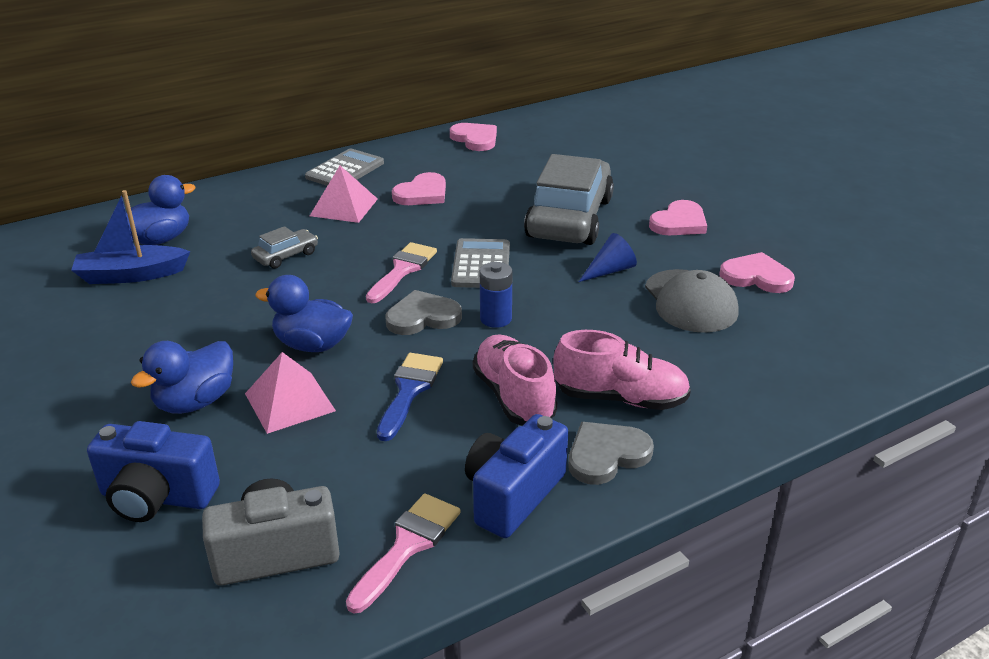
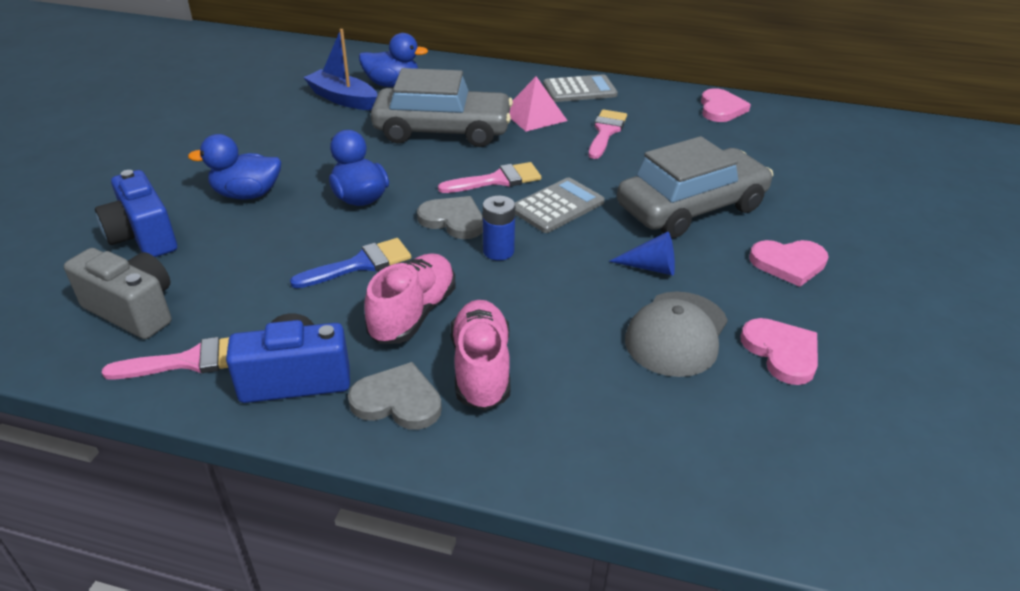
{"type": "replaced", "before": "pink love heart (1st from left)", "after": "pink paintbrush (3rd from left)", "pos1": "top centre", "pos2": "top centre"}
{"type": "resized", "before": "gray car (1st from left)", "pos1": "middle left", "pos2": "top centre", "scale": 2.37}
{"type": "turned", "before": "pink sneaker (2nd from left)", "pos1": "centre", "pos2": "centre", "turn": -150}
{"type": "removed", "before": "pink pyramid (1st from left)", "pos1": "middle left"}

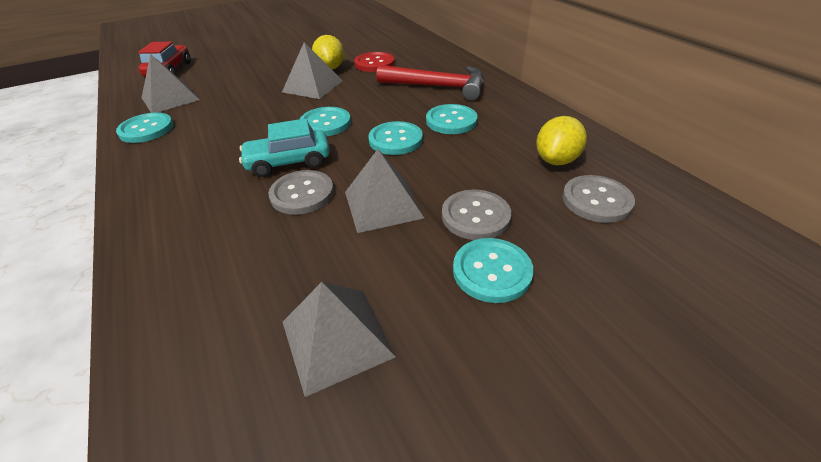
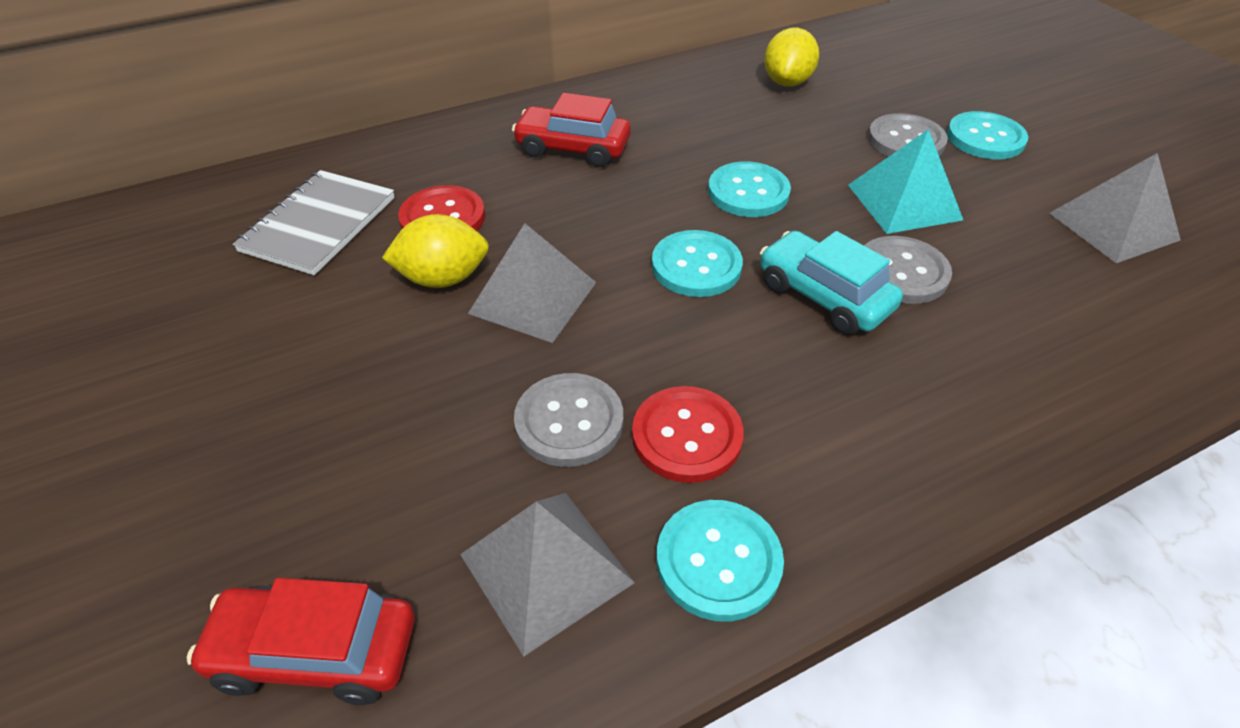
{"type": "replaced", "before": "red claw hammer", "after": "red car (2nd from left)", "pos1": "top centre", "pos2": "top centre"}
{"type": "removed", "before": "aqua button (4th from left)", "pos1": "top centre"}
{"type": "turned", "before": "golden citrus fruit (2nd from left)", "pos1": "top right", "pos2": "top centre", "turn": 75}
{"type": "turned", "before": "aqua car", "pos1": "top centre", "pos2": "middle right", "turn": 150}
{"type": "recoloured", "before": "gray pyramid (4th from left)", "after": "aqua pyramid", "pos1": "centre", "pos2": "top right"}
{"type": "moved", "before": "gray button (3rd from left in the first image)", "after": "gray button (1st from left)", "pos1": "middle right", "pos2": "centre"}
{"type": "added", "after": "gray exercise book", "pos2": "top left"}
{"type": "added", "after": "red button (2nd from left)", "pos2": "centre"}

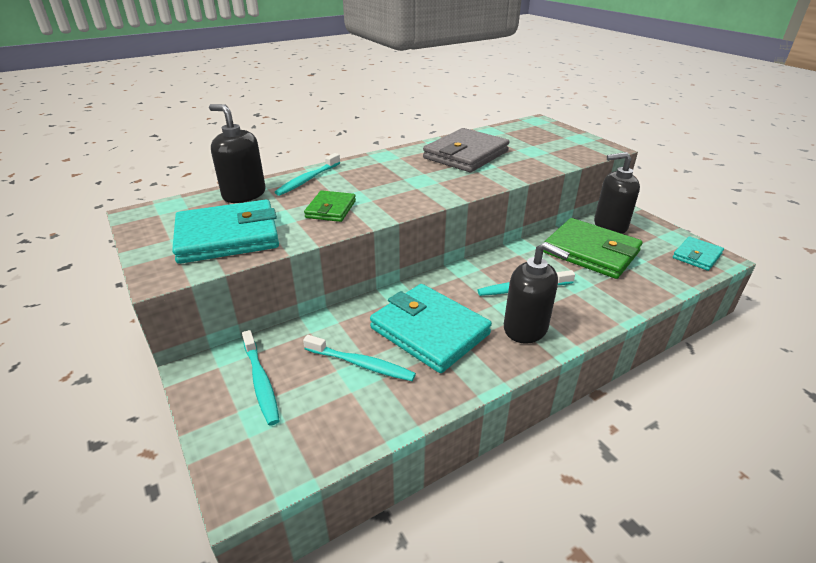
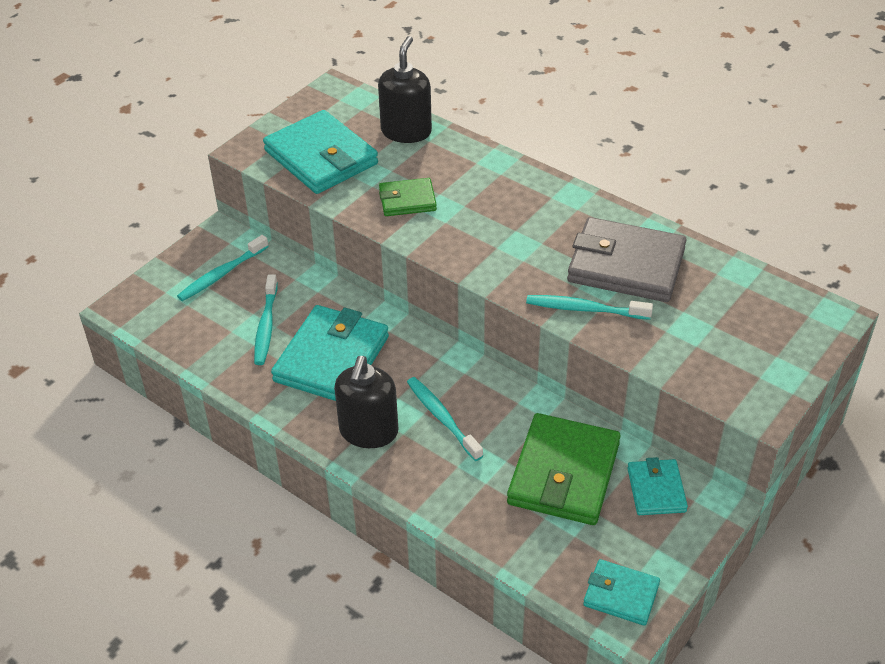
{"type": "replaced", "before": "ebony soap dispenser (3rd from left)", "after": "aqua card wallet (4th from left)", "pos1": "middle right", "pos2": "bottom right"}
{"type": "moved", "before": "aqua dental brush (2nd from left in the first image)", "after": "aqua dental brush (4th from left)", "pos1": "top centre", "pos2": "centre"}

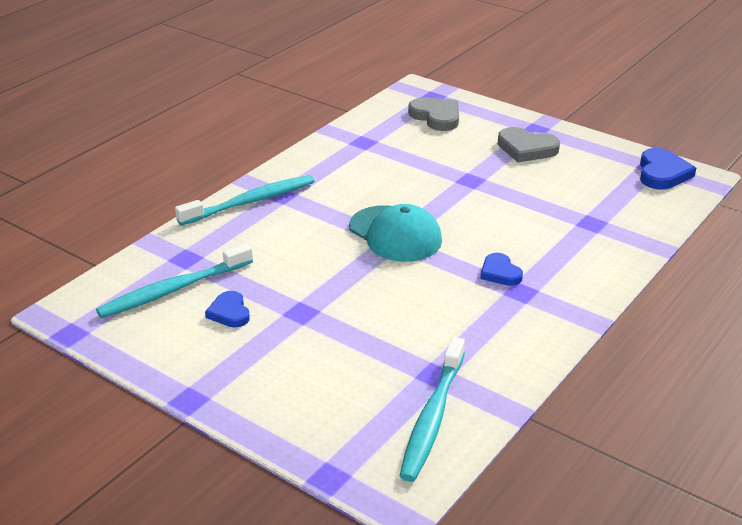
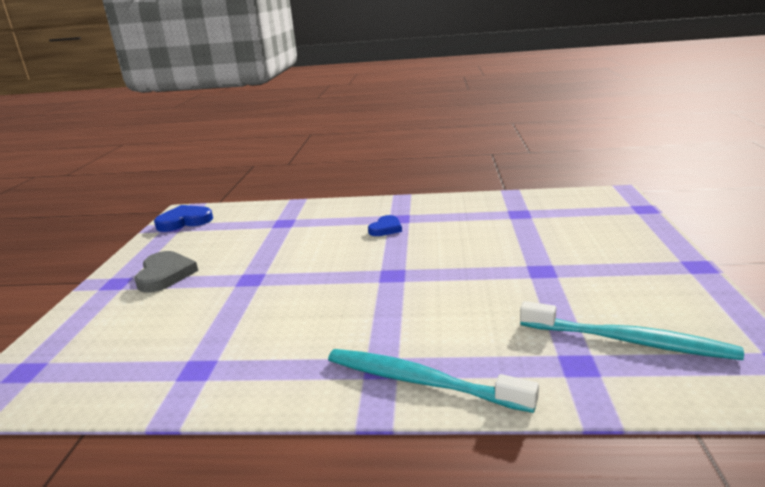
{"type": "removed", "before": "gray love heart (1st from left)", "pos1": "top centre"}
{"type": "removed", "before": "aqua peaked cap", "pos1": "centre"}
{"type": "removed", "before": "royal blue love heart (1st from left)", "pos1": "middle left"}
{"type": "removed", "before": "aqua dental brush (3rd from left)", "pos1": "bottom centre"}

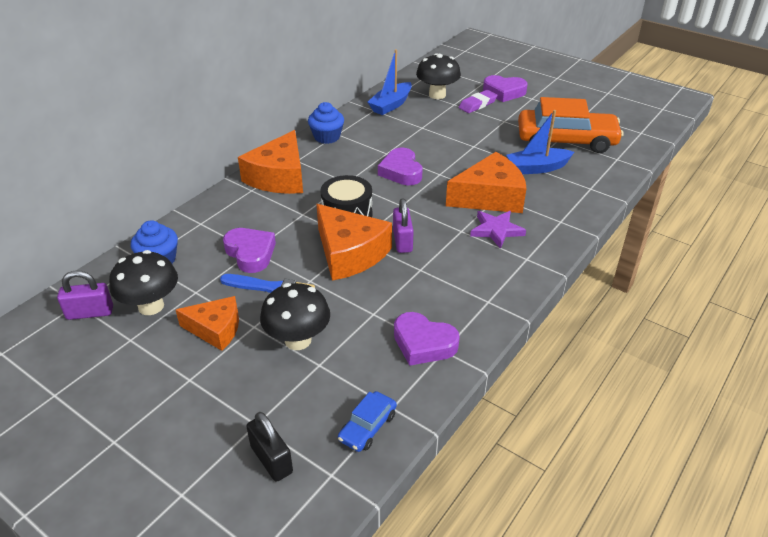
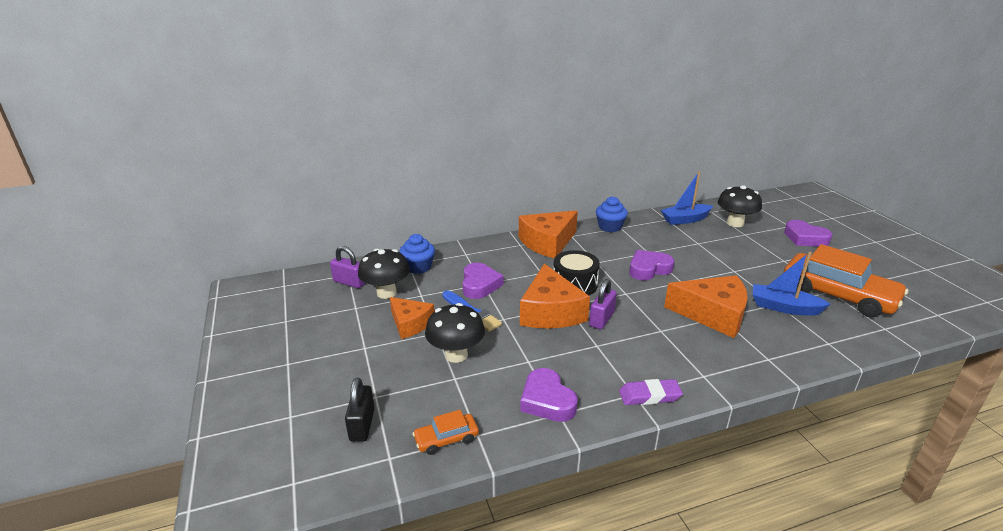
{"type": "moved", "before": "violet gum eraser", "pos1": "top centre", "pos2": "bottom centre"}
{"type": "turned", "before": "violet love heart (2nd from left in the first image)", "pos1": "top centre", "pos2": "centre", "turn": 45}
{"type": "removed", "before": "violet five-pointed star", "pos1": "centre"}
{"type": "recoloured", "before": "royal blue car", "after": "bright orange car (1st from left)", "pos1": "bottom centre", "pos2": "bottom centre"}

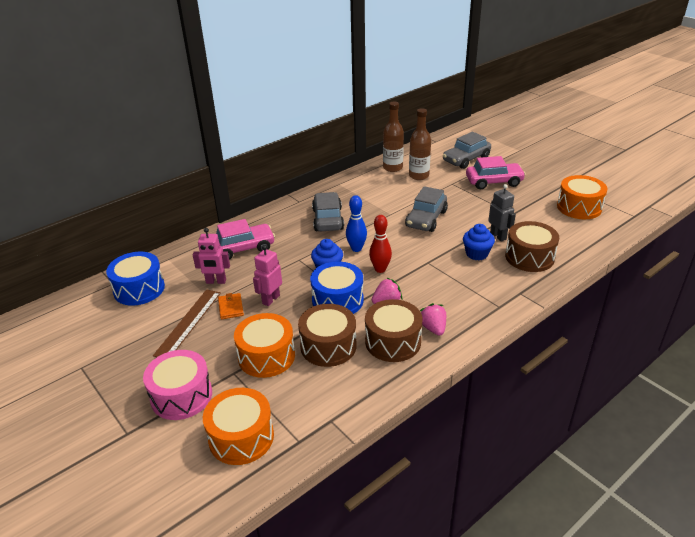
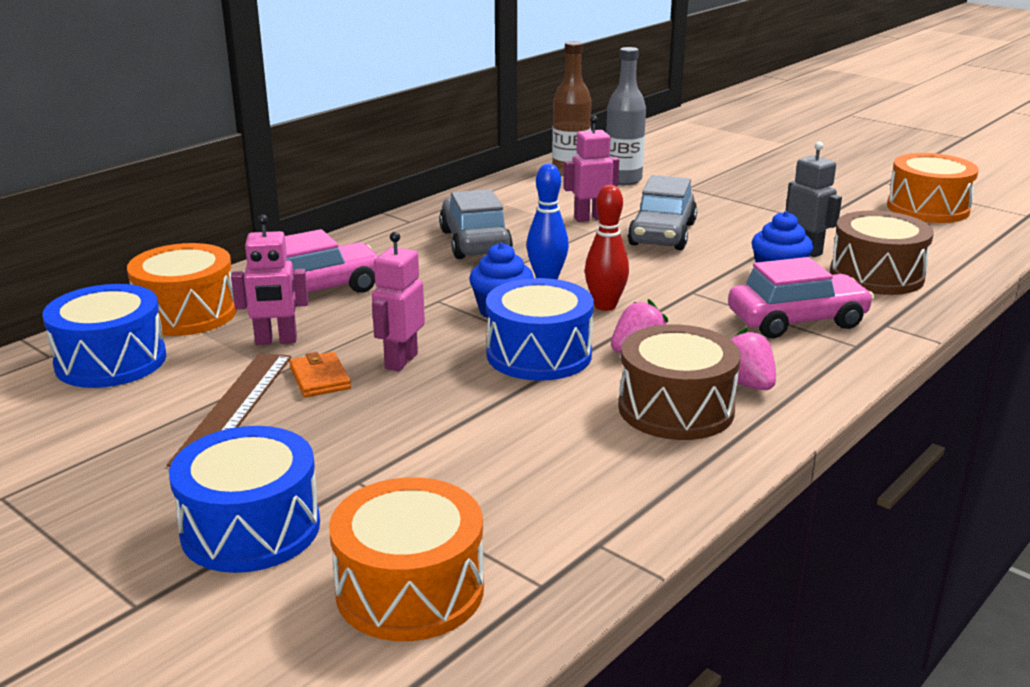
{"type": "recoloured", "before": "russet drink bottle (2nd from left)", "after": "gray drink bottle", "pos1": "top centre", "pos2": "top centre"}
{"type": "removed", "before": "gray car (3rd from left)", "pos1": "top right"}
{"type": "moved", "before": "pink car (2nd from left)", "pos1": "top right", "pos2": "middle right"}
{"type": "removed", "before": "russet toy drum (1st from left)", "pos1": "centre"}
{"type": "moved", "before": "bright orange toy drum (2nd from left in the first image)", "after": "bright orange toy drum (1st from left)", "pos1": "centre", "pos2": "middle left"}
{"type": "recoloured", "before": "pink toy drum", "after": "royal blue toy drum (2nd from left)", "pos1": "bottom left", "pos2": "bottom left"}
{"type": "added", "after": "pink robot figure (3rd from left)", "pos2": "top centre"}

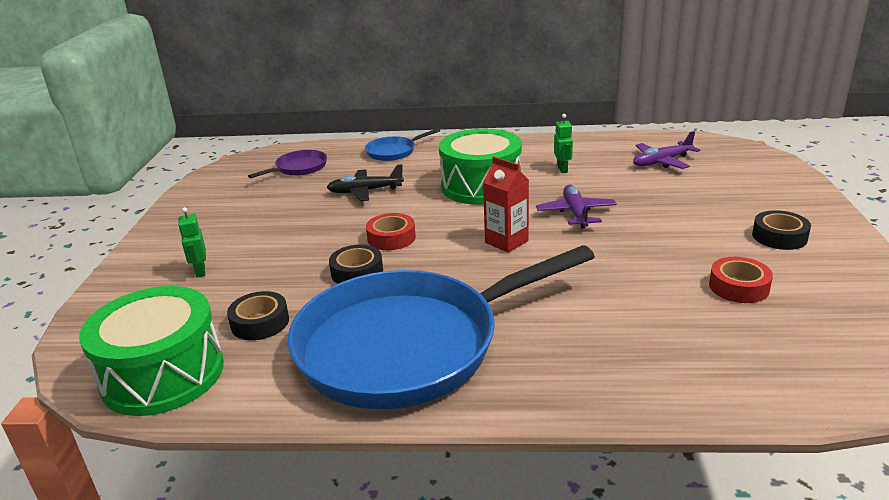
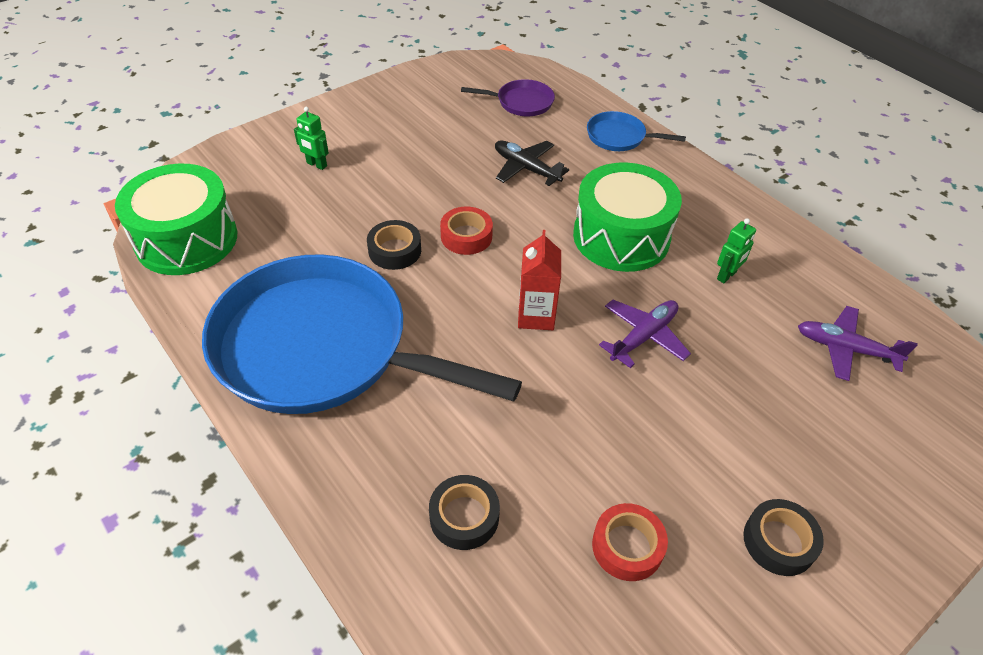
{"type": "turned", "before": "emerald robot figure (1st from left)", "pos1": "middle left", "pos2": "top left", "turn": -90}
{"type": "moved", "before": "ebony roll of tape (1st from left in the first image)", "after": "ebony roll of tape (2nd from left)", "pos1": "middle left", "pos2": "bottom centre"}

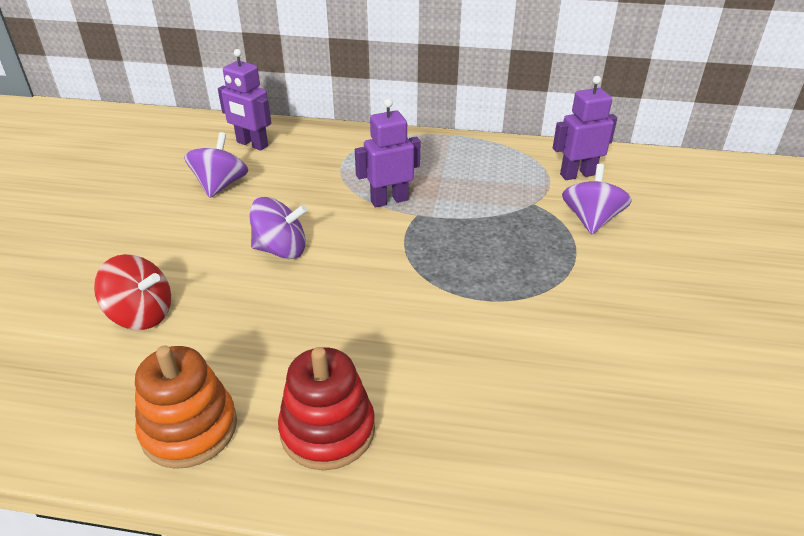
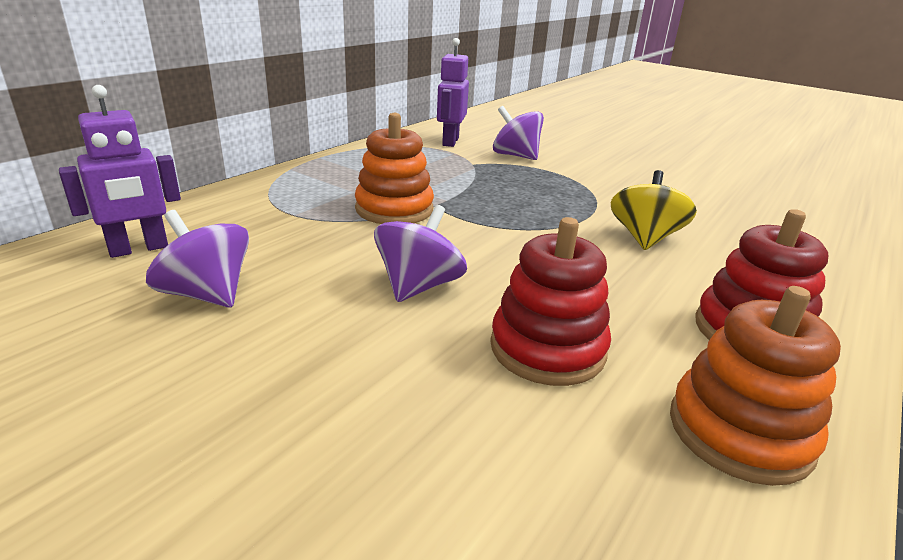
{"type": "replaced", "before": "violet robot figure (2nd from left)", "after": "bright orange ring stacker (1st from left)", "pos1": "top centre", "pos2": "top centre"}
{"type": "removed", "before": "red whirligig", "pos1": "middle left"}
{"type": "added", "after": "golden whirligig", "pos2": "middle right"}
{"type": "added", "after": "red ring stacker (1st from left)", "pos2": "centre"}

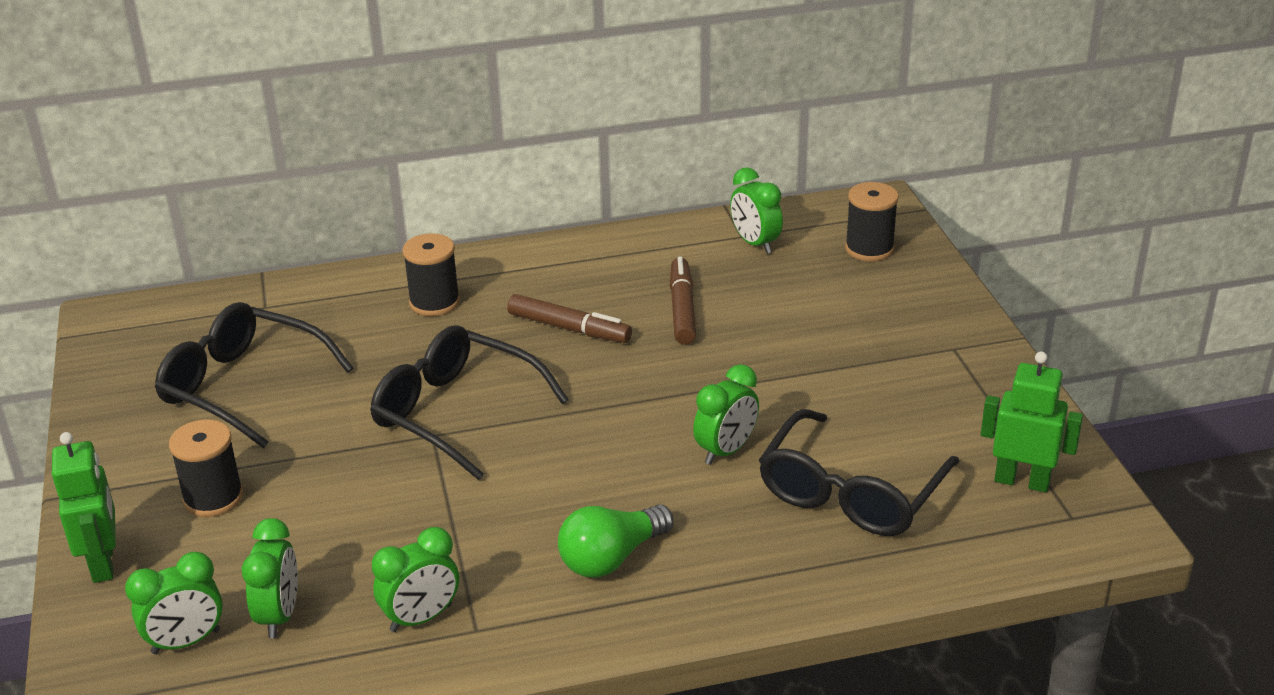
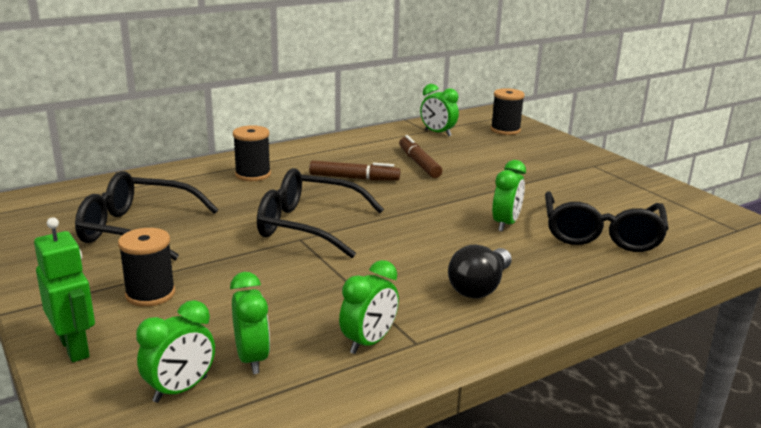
{"type": "removed", "before": "emerald robot figure (2nd from left)", "pos1": "middle right"}
{"type": "recoloured", "before": "emerald lightbulb", "after": "ebony lightbulb", "pos1": "bottom centre", "pos2": "centre"}

